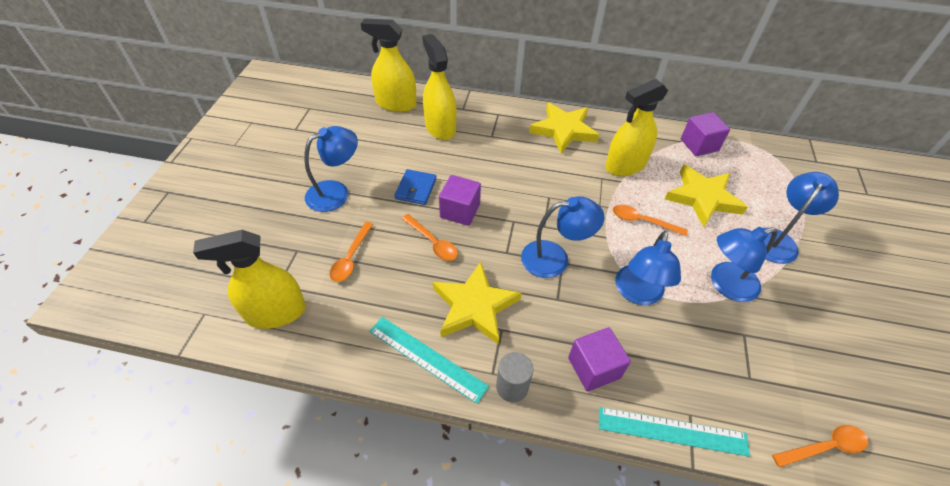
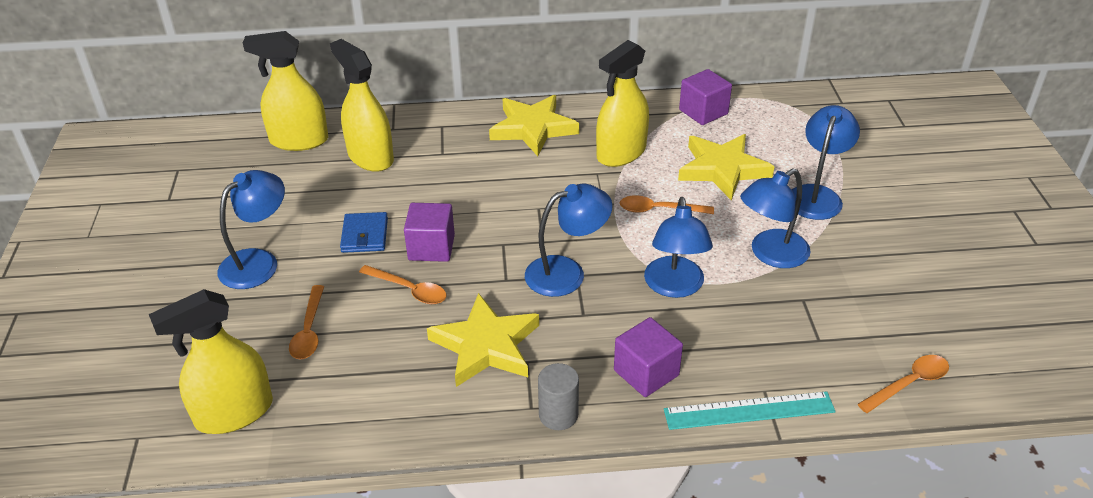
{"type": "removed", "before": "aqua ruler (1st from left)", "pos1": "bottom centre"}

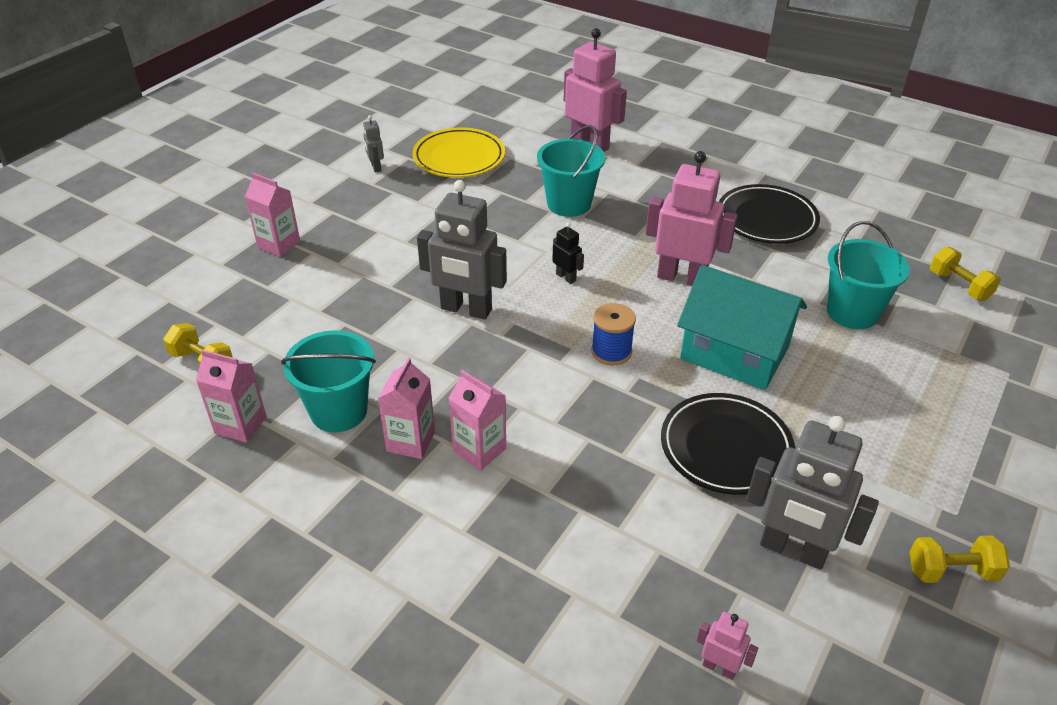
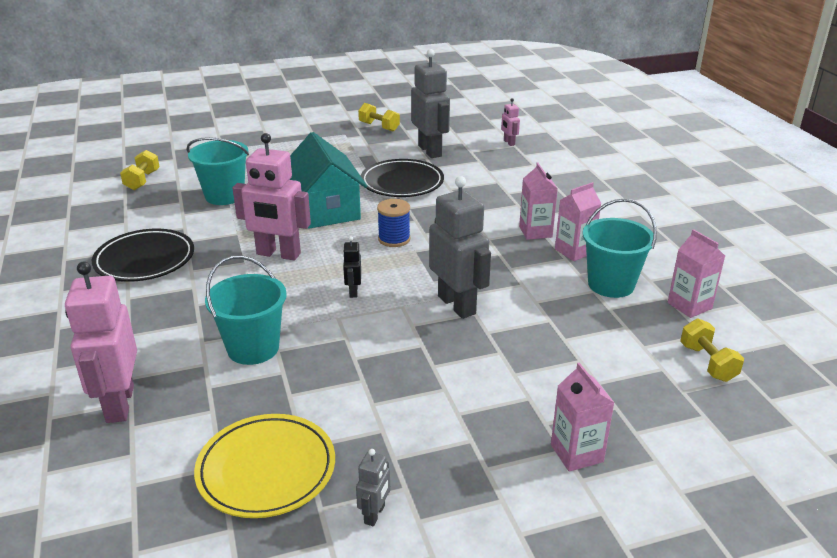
{"type": "turned", "before": "pink robot figure (2nd from left)", "pos1": "top centre", "pos2": "middle left", "turn": -45}

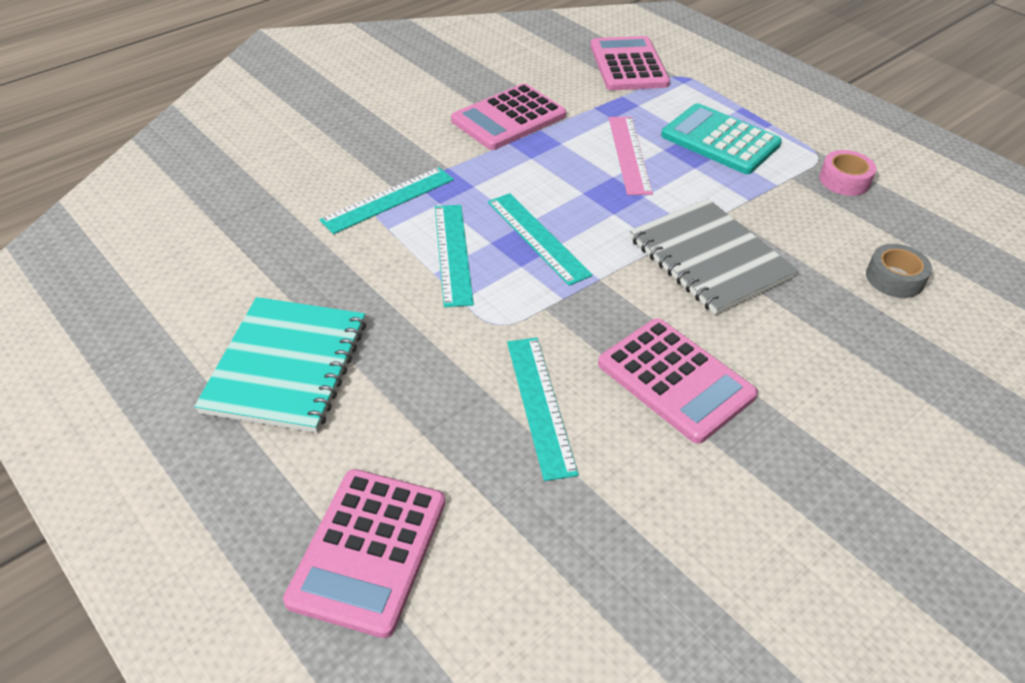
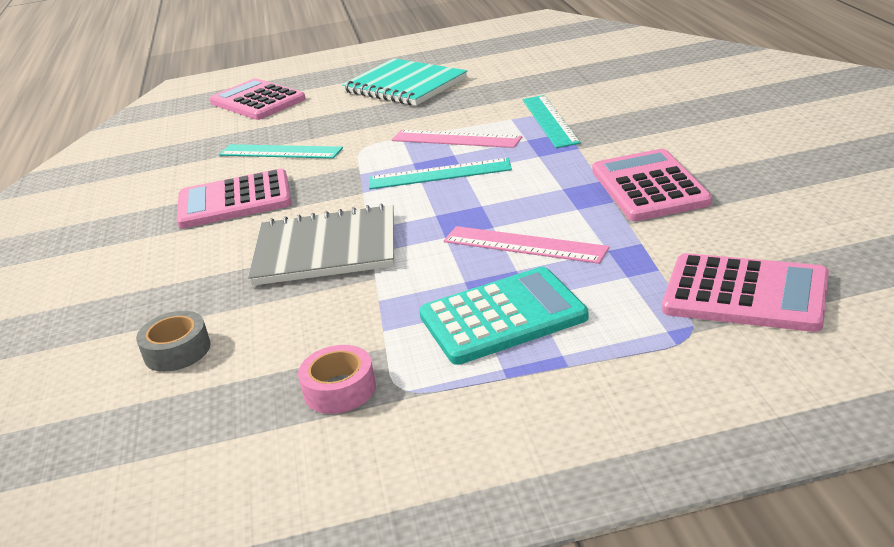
{"type": "recoloured", "before": "aqua ruler (2nd from left)", "after": "pink ruler (1st from left)", "pos1": "centre", "pos2": "top centre"}

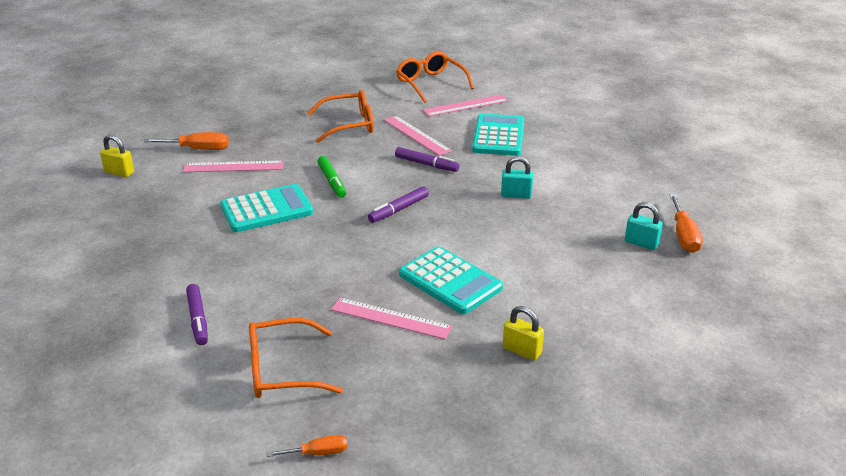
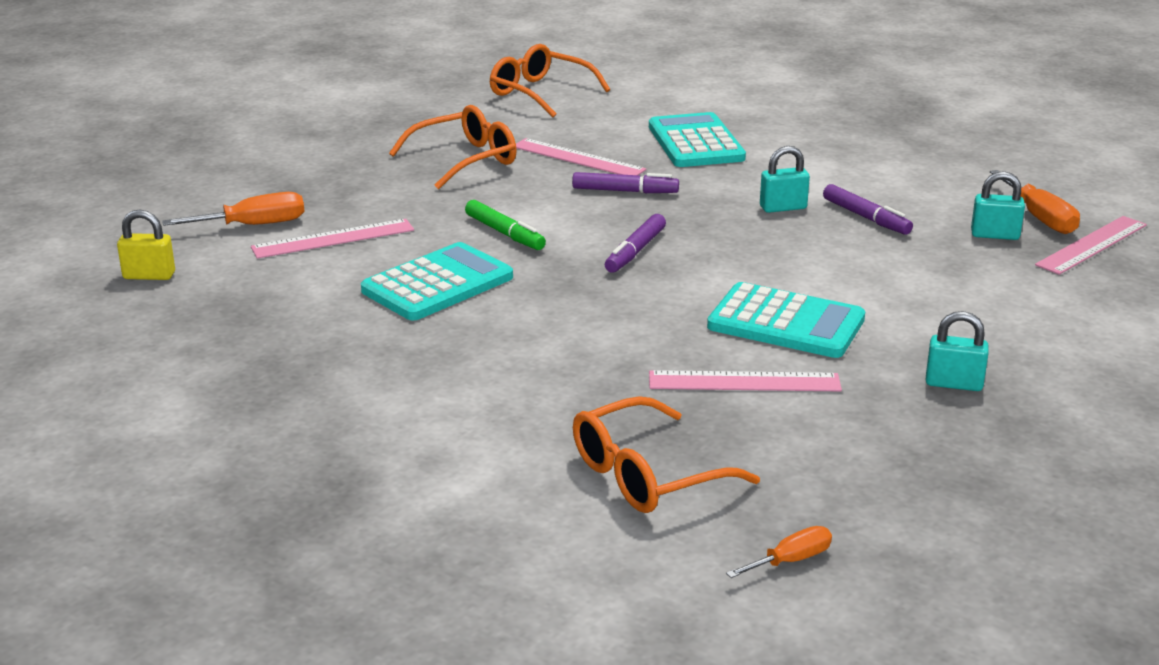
{"type": "moved", "before": "pink ruler (4th from left)", "pos1": "top centre", "pos2": "middle right"}
{"type": "moved", "before": "violet marker (1st from left in the first image)", "after": "violet marker (3rd from left)", "pos1": "middle left", "pos2": "top right"}
{"type": "recoloured", "before": "golden lock (2nd from left)", "after": "aqua lock (2nd from left)", "pos1": "bottom centre", "pos2": "middle right"}

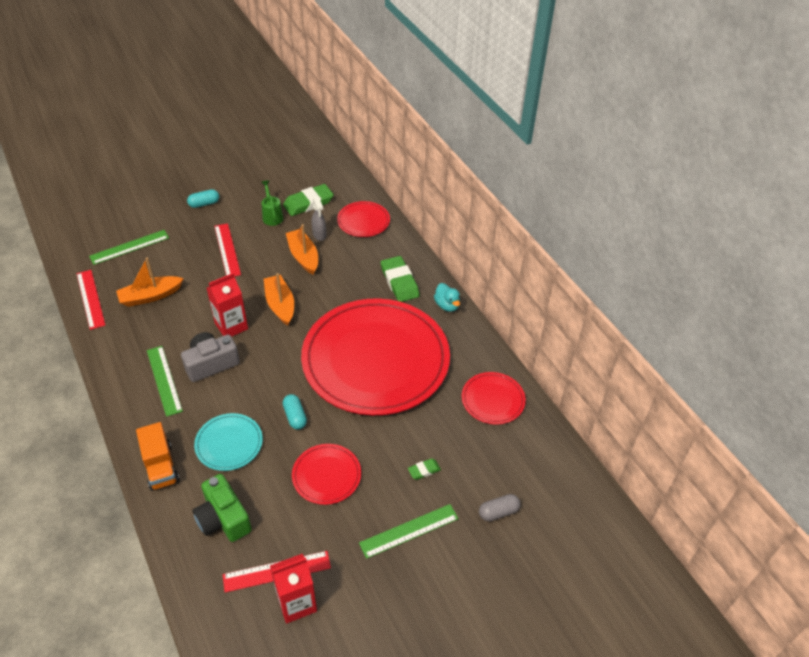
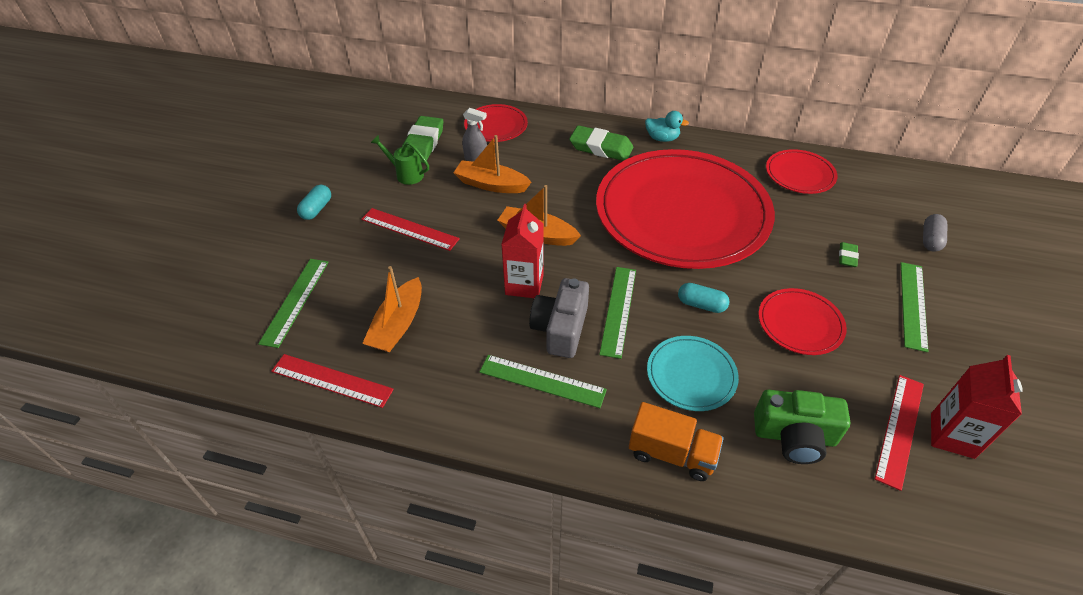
{"type": "added", "after": "emerald ruler (3rd from left)", "pos2": "centre"}

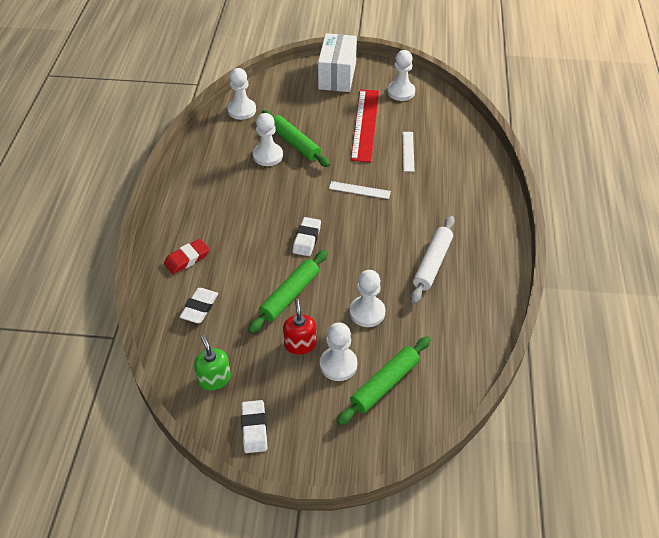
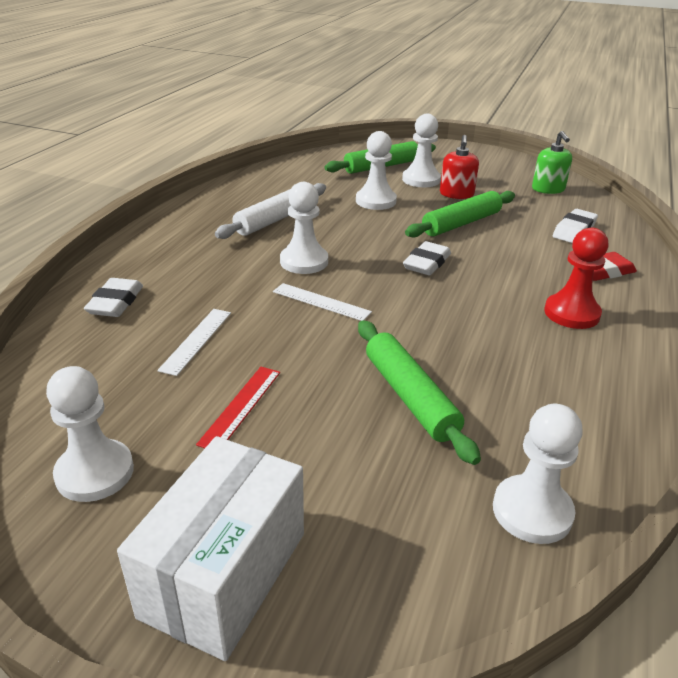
{"type": "resized", "before": "red ruler", "pos1": "top centre", "pos2": "centre", "scale": 0.52}
{"type": "moved", "before": "white chess pawn (2nd from left)", "pos1": "top centre", "pos2": "centre"}
{"type": "moved", "before": "white gum eraser (2nd from left in the first image)", "after": "white gum eraser (1st from left)", "pos1": "bottom centre", "pos2": "middle left"}
{"type": "added", "after": "red chess pawn", "pos2": "middle right"}

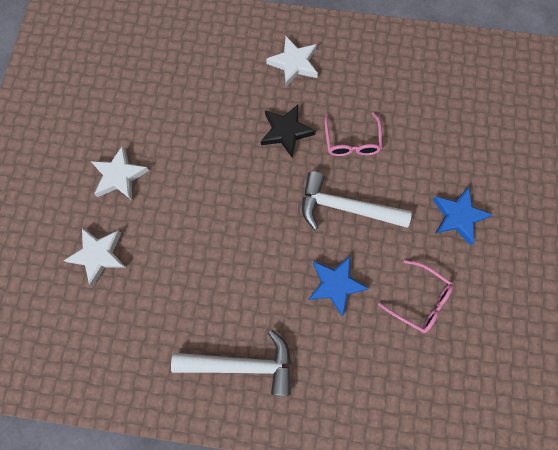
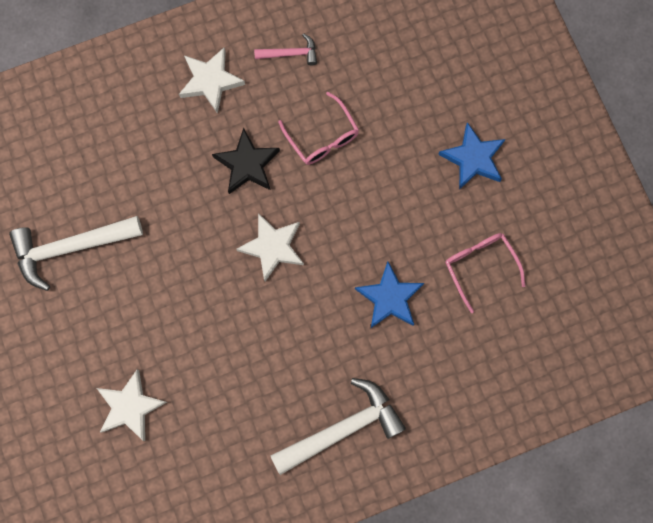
{"type": "moved", "before": "white five-pointed star (2nd from left in the first image)", "after": "white five-pointed star (3rd from left)", "pos1": "middle left", "pos2": "centre"}
{"type": "moved", "before": "white claw hammer (2nd from left in the first image)", "after": "white claw hammer (1st from left)", "pos1": "centre", "pos2": "middle left"}
{"type": "turned", "before": "pink glasses (2nd from left)", "pos1": "middle right", "pos2": "middle right", "turn": -120}
{"type": "added", "after": "pink claw hammer", "pos2": "top centre"}

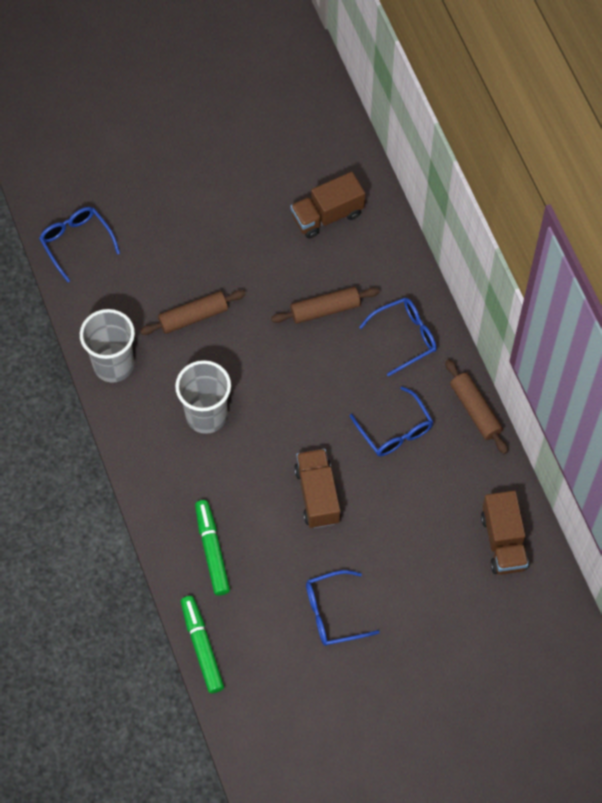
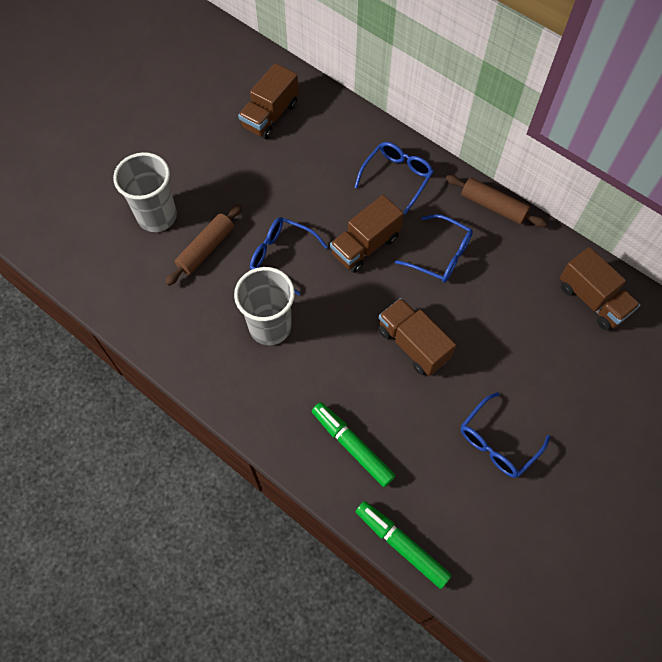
{"type": "moved", "before": "royal blue glasses (1st from left)", "pos1": "top left", "pos2": "centre"}
{"type": "removed", "before": "russet rolling pin (2nd from left)", "pos1": "centre"}
{"type": "moved", "before": "gray beaker (1st from left)", "pos1": "middle left", "pos2": "top left"}
{"type": "added", "after": "russet lorry (2nd from left)", "pos2": "centre"}

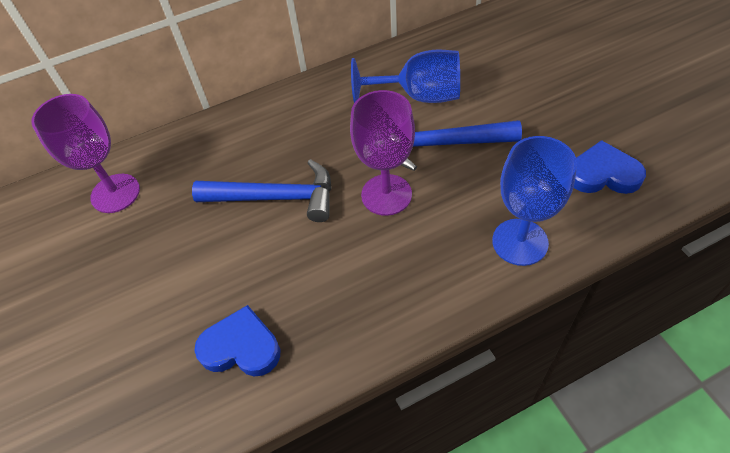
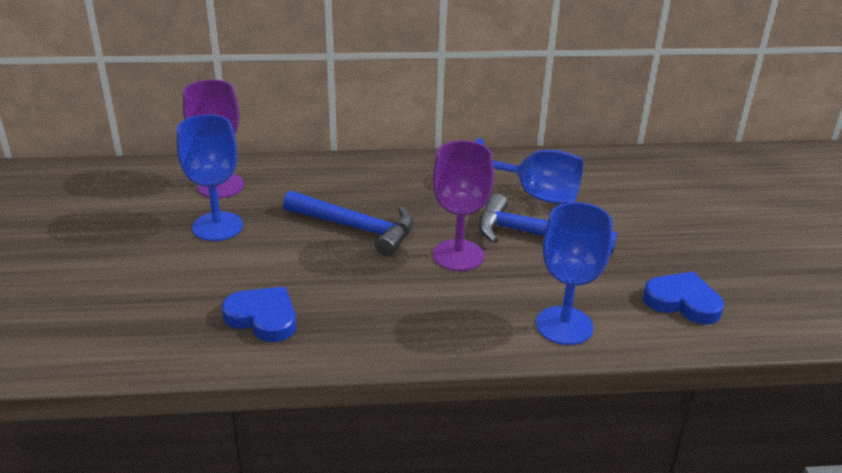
{"type": "added", "after": "royal blue goblet (1st from left)", "pos2": "middle left"}

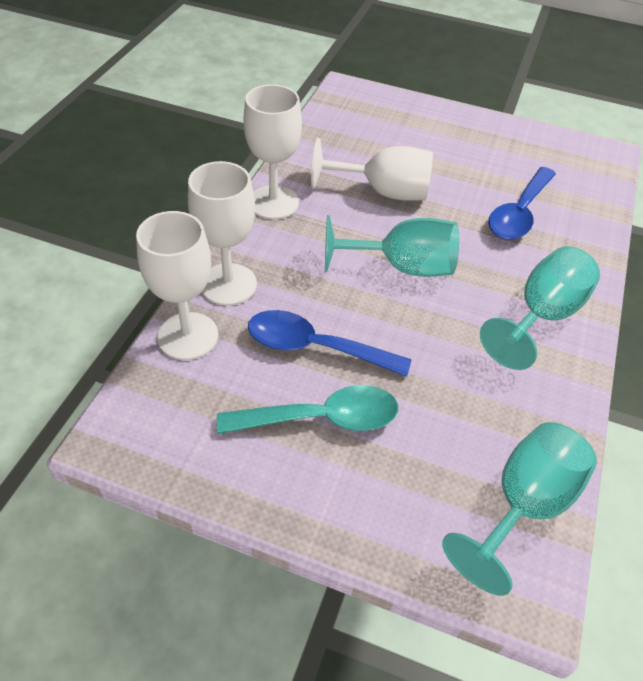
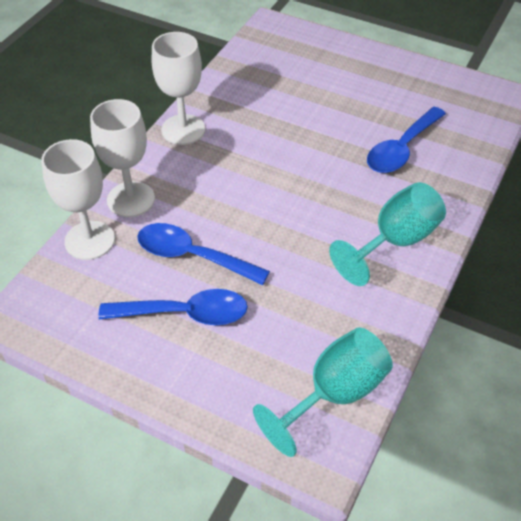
{"type": "removed", "before": "white goblet (4th from left)", "pos1": "top centre"}
{"type": "removed", "before": "aqua goblet (1st from left)", "pos1": "centre"}
{"type": "recoloured", "before": "aqua tablespoon", "after": "royal blue tablespoon (1st from left)", "pos1": "centre", "pos2": "middle left"}

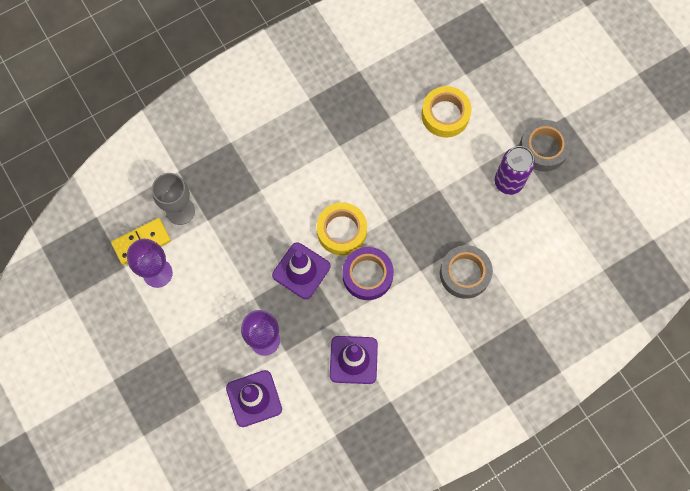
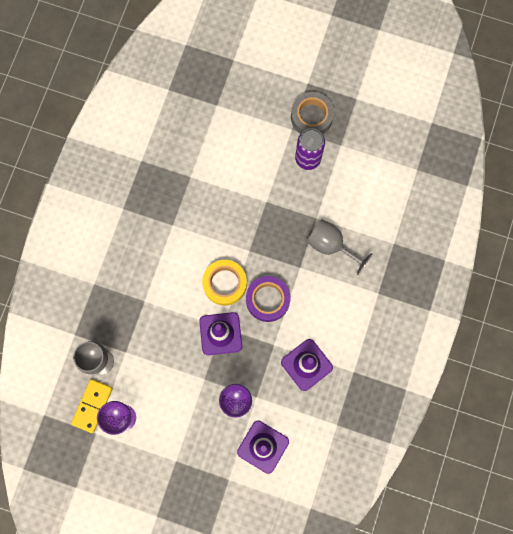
{"type": "removed", "before": "golden roll of tape (2nd from left)", "pos1": "top centre"}
{"type": "replaced", "before": "gray roll of tape (1st from left)", "after": "gray goblet (2nd from left)", "pos1": "middle right", "pos2": "centre"}

